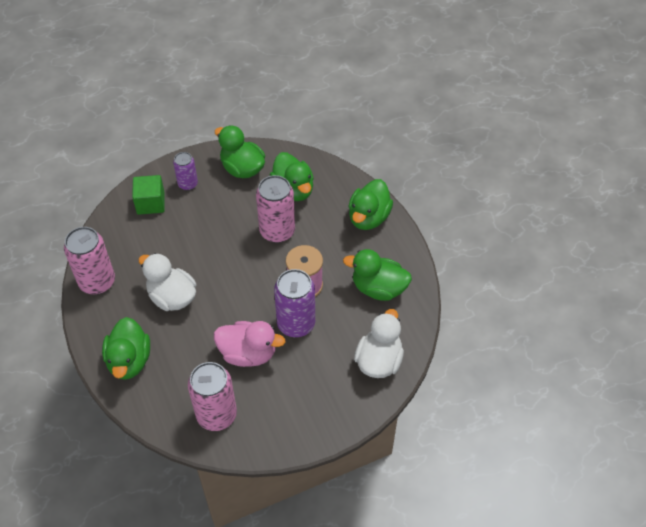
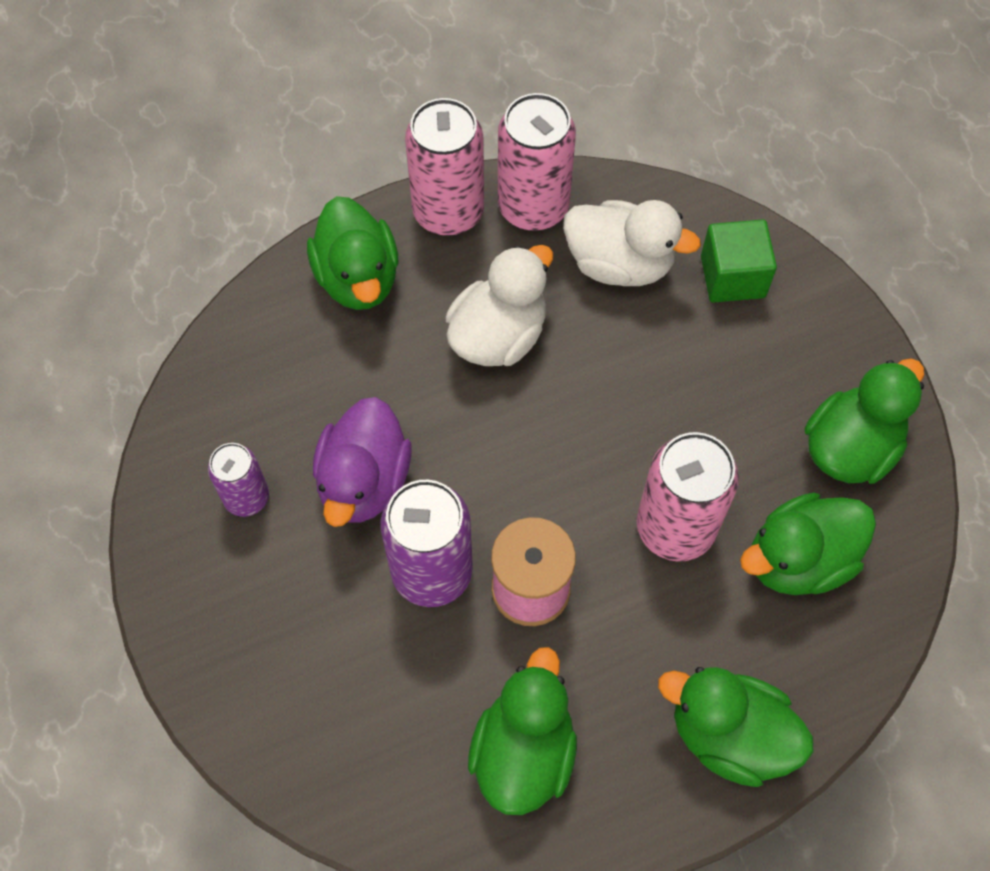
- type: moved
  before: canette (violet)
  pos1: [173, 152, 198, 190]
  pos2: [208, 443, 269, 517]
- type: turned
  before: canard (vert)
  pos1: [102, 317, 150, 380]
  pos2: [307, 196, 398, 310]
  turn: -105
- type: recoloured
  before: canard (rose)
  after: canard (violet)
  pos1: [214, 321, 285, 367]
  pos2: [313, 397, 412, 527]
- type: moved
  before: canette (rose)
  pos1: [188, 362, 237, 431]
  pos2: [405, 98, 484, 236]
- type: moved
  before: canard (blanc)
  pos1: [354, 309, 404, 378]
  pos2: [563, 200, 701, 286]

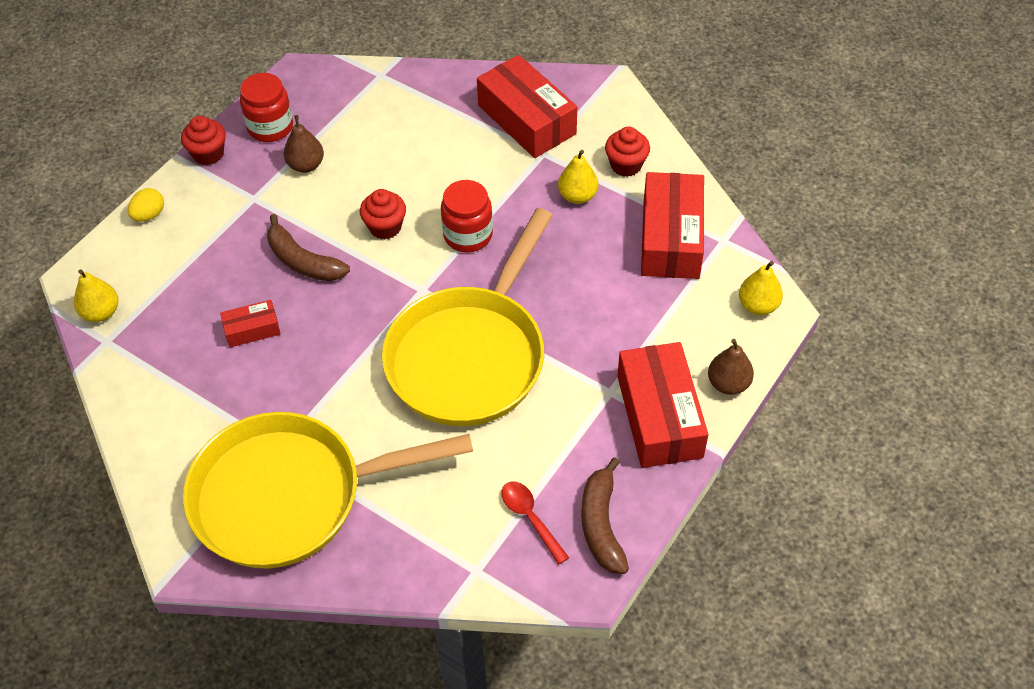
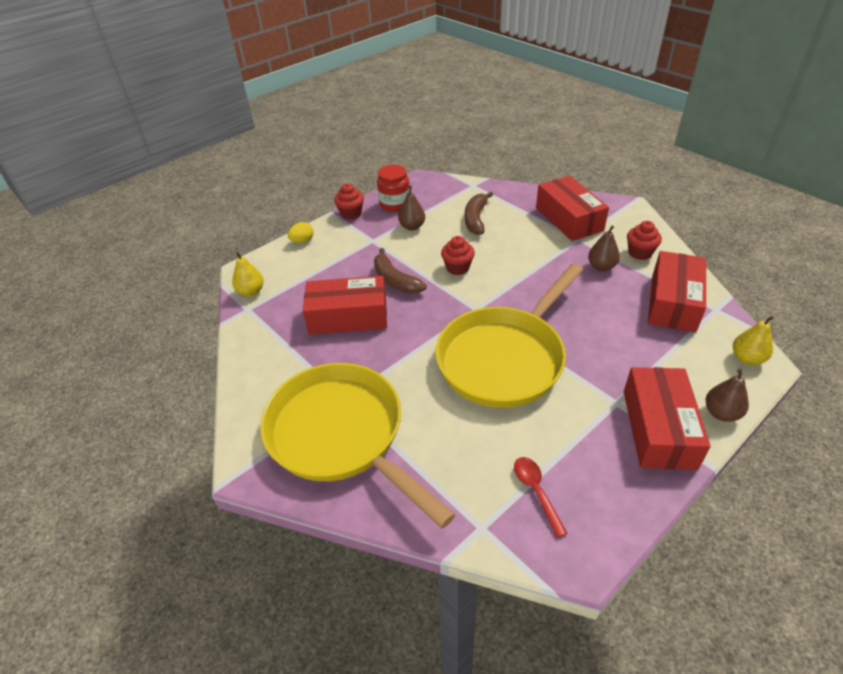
- type: turned
  before: poêle (jaune)
  pos1: [183, 412, 473, 569]
  pos2: [260, 363, 455, 529]
  turn: 45
- type: resized
  before: boîte (rouge)
  pos1: [220, 300, 281, 347]
  pos2: [303, 276, 387, 335]
  scale: 2.02
- type: moved
  before: banane (marron)
  pos1: [581, 457, 629, 574]
  pos2: [465, 192, 493, 235]
- type: recoloured
  before: poire (jaune)
  after: poire (marron)
  pos1: [558, 150, 599, 204]
  pos2: [588, 225, 620, 271]
- type: removed
  before: bocal (rouge)
  pos1: [441, 180, 493, 252]

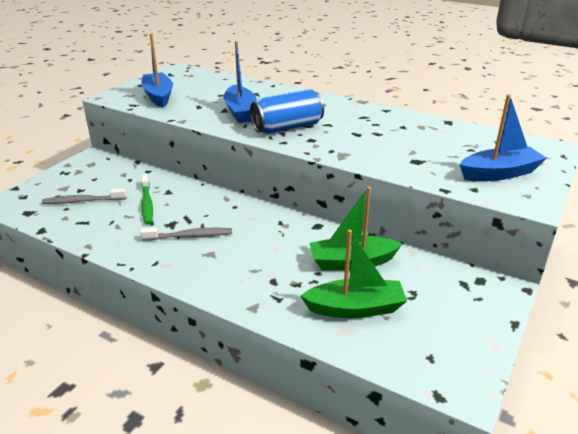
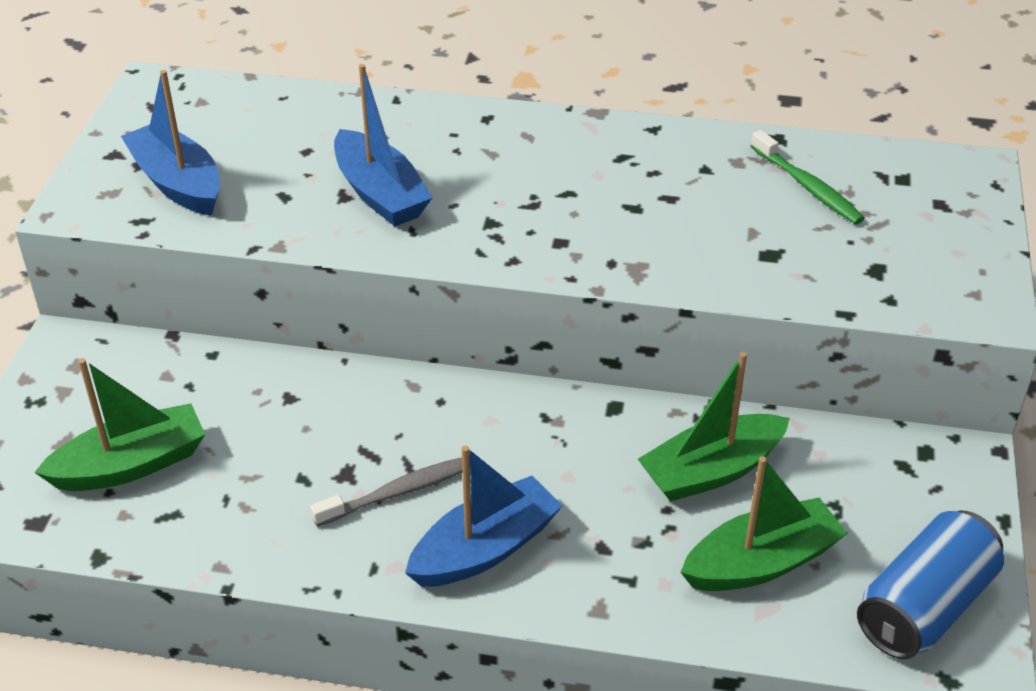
- type: replaced
  before: brosse à dents (gris)
  after: bateau (vert)
  pos1: [42, 188, 127, 204]
  pos2: [34, 358, 205, 491]
- type: moved
  before: bateau (bleu)
  pos1: [460, 94, 546, 181]
  pos2: [405, 446, 563, 587]
- type: moved
  before: brosse à dents (vert)
  pos1: [141, 174, 153, 224]
  pos2: [751, 130, 865, 224]
- type: moved
  before: canette (bleu)
  pos1: [250, 89, 324, 134]
  pos2: [857, 511, 1004, 659]

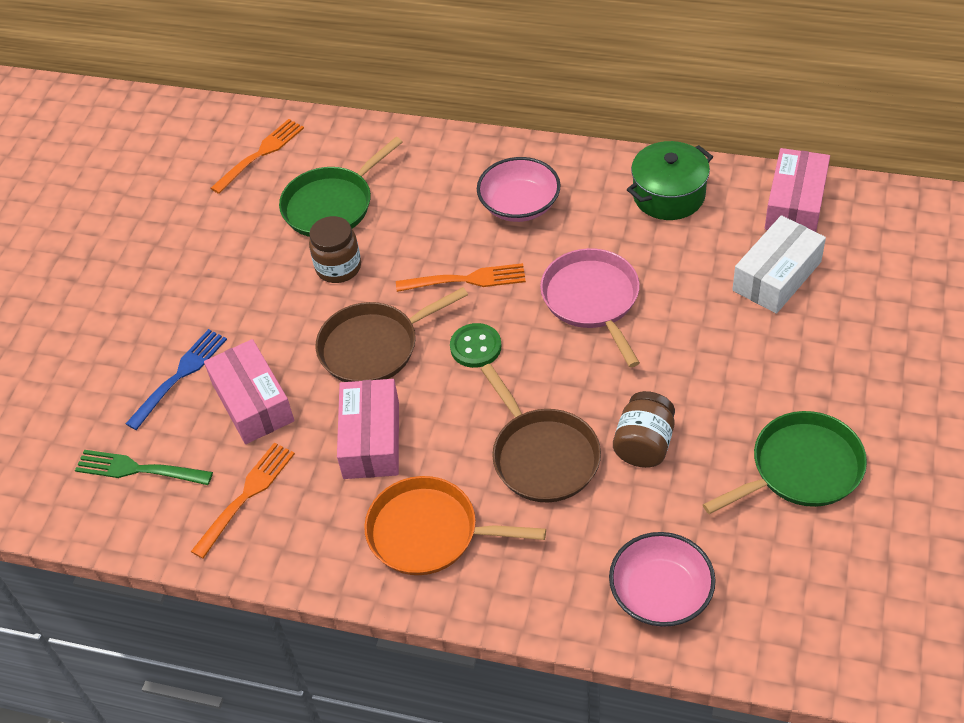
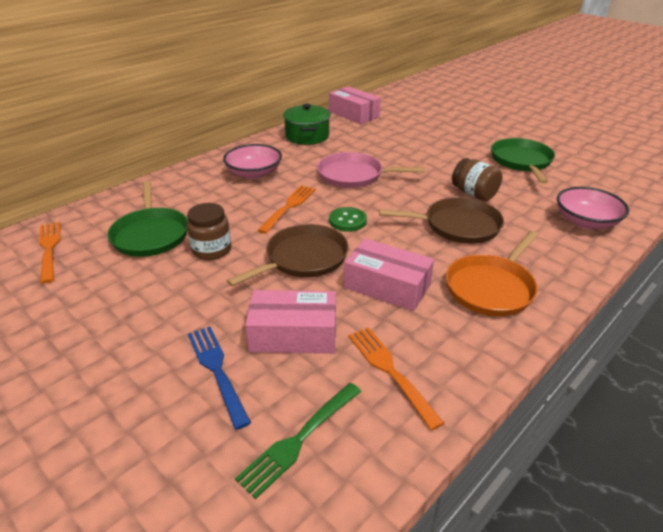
- type: turned
  before: poêle (marron)
  pos1: [316, 287, 468, 382]
  pos2: [227, 224, 349, 286]
  turn: -135
- type: removed
  before: boîte (blanc)
  pos1: [732, 215, 826, 314]

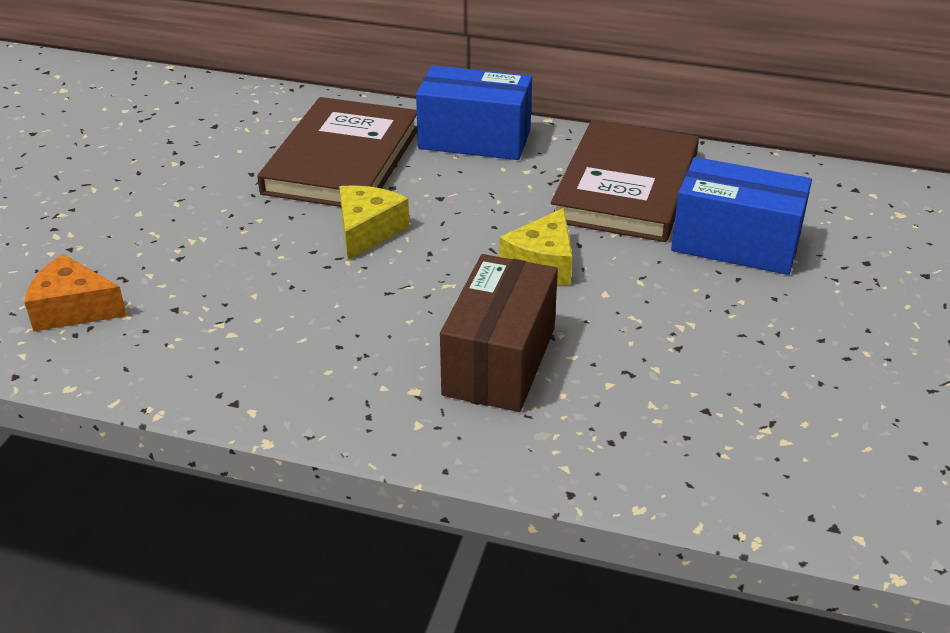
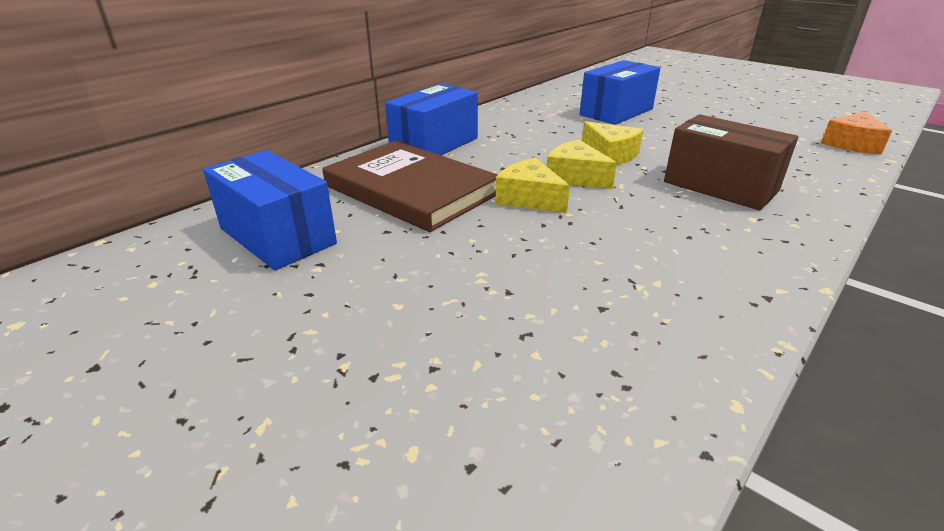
- type: added
  after: boîte (bleu)
  pos2: [203, 150, 337, 270]
- type: added
  after: fromage (jaune)
  pos2: [547, 140, 617, 189]
- type: moved
  before: fromage (orange)
  pos1: [24, 254, 127, 332]
  pos2: [821, 112, 892, 155]
- type: removed
  before: livre (marron)
  pos1: [550, 120, 699, 242]

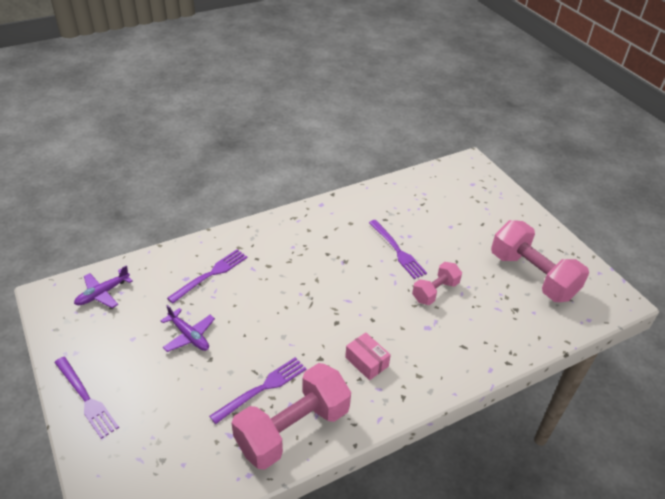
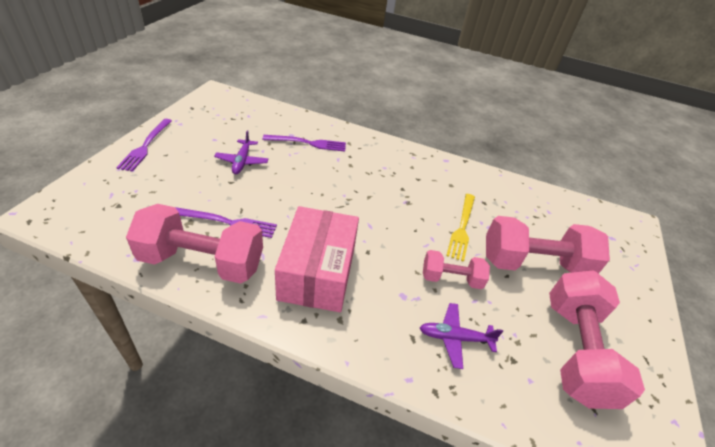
- type: resized
  before: boîte (rose)
  pos1: [345, 332, 391, 380]
  pos2: [275, 206, 359, 312]
  scale: 2.13
- type: moved
  before: avion (violet)
  pos1: [74, 265, 133, 308]
  pos2: [420, 303, 503, 369]
- type: recoloured
  before: fourchette (violet)
  after: fourchette (jaune)
  pos1: [369, 220, 427, 279]
  pos2: [446, 194, 475, 262]
- type: added
  after: haltère (rose)
  pos2: [486, 216, 610, 274]

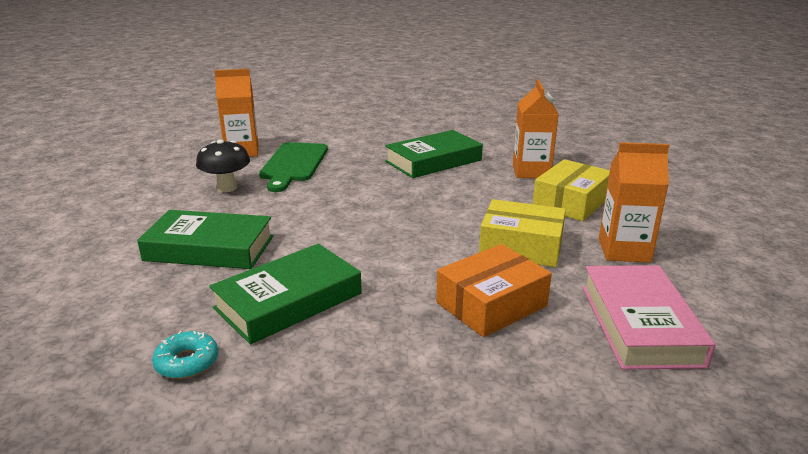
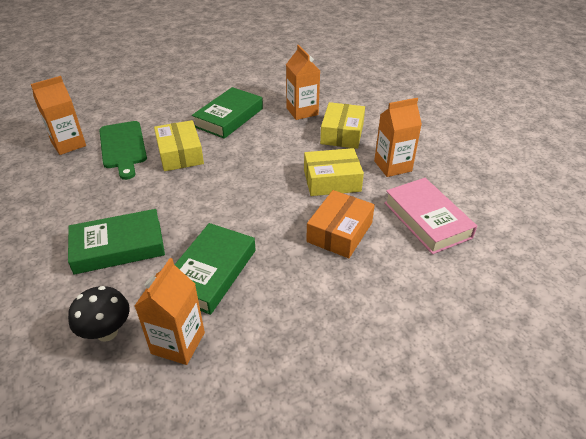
- type: moved
  before: champignon (noir)
  pos1: [196, 139, 250, 192]
  pos2: [68, 286, 130, 342]
- type: replaced
  before: beignet (turquoise)
  after: brique de lait (orange)
  pos1: [152, 331, 218, 379]
  pos2: [134, 258, 205, 365]
- type: added
  after: boîte (jaune)
  pos2: [154, 120, 204, 171]

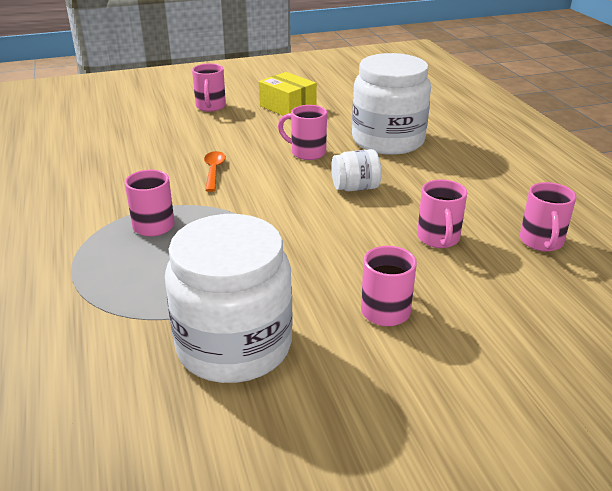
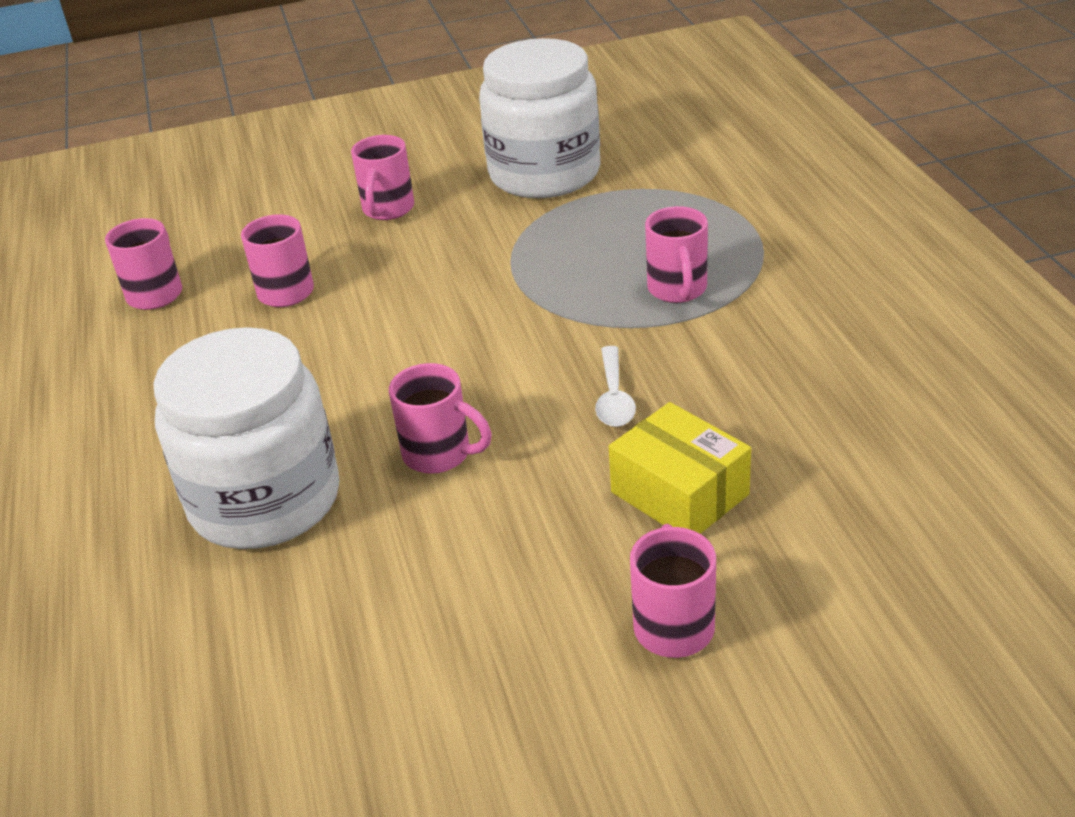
- type: recoloured
  before: cuillère (orange)
  after: cuillère (blanc)
  pos1: [204, 151, 226, 192]
  pos2: [595, 346, 636, 427]
- type: moved
  before: boîte (jaune)
  pos1: [259, 72, 317, 116]
  pos2: [609, 402, 751, 534]
- type: removed
  before: bocal (blanc)
  pos1: [331, 149, 382, 191]

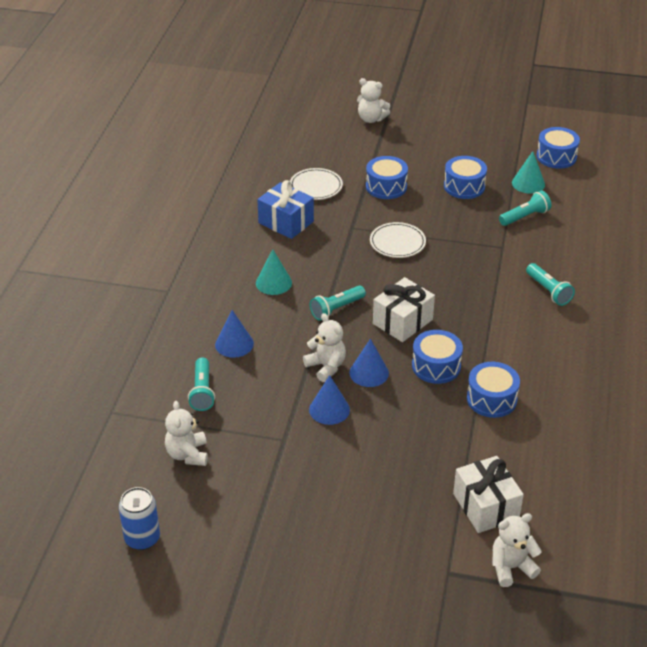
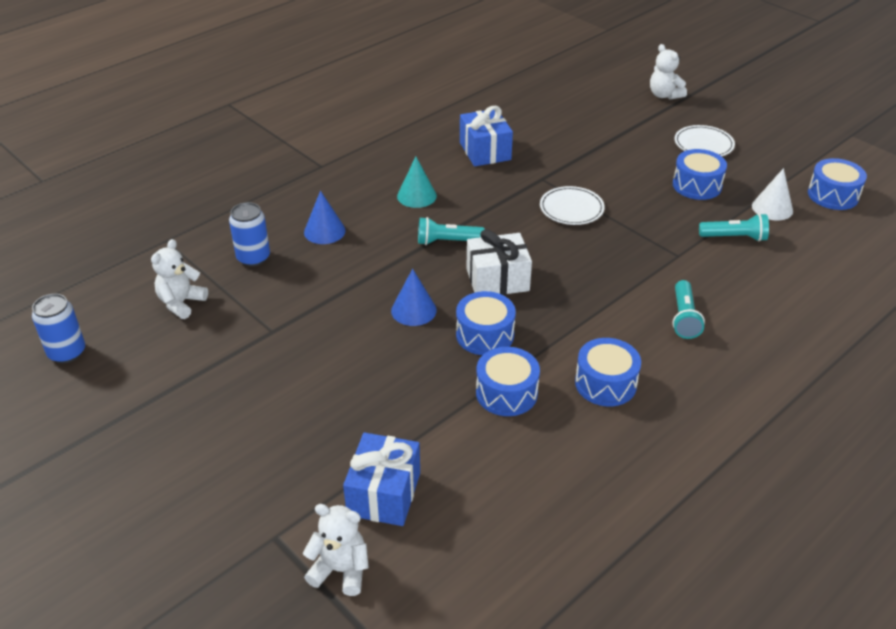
- type: replaced
  before: lampe de poche (turquoise)
  after: canette (bleu)
  pos1: [188, 357, 215, 411]
  pos2: [229, 202, 270, 267]
- type: recoloured
  before: cadeau (blanc)
  after: cadeau (bleu)
  pos1: [453, 456, 524, 533]
  pos2: [343, 432, 420, 526]
- type: moved
  before: tambour (bleu)
  pos1: [366, 156, 408, 199]
  pos2: [575, 338, 641, 406]
- type: moved
  before: assiette (blanc)
  pos1: [290, 168, 343, 200]
  pos2: [675, 125, 735, 156]
- type: recoloured
  before: cône (turquoise)
  after: cône (blanc)
  pos1: [512, 151, 545, 194]
  pos2: [752, 168, 793, 221]
- type: removed
  before: ours en peluche (blanc)
  pos1: [303, 313, 346, 382]
- type: removed
  before: cône (bleu)
  pos1: [309, 375, 350, 425]

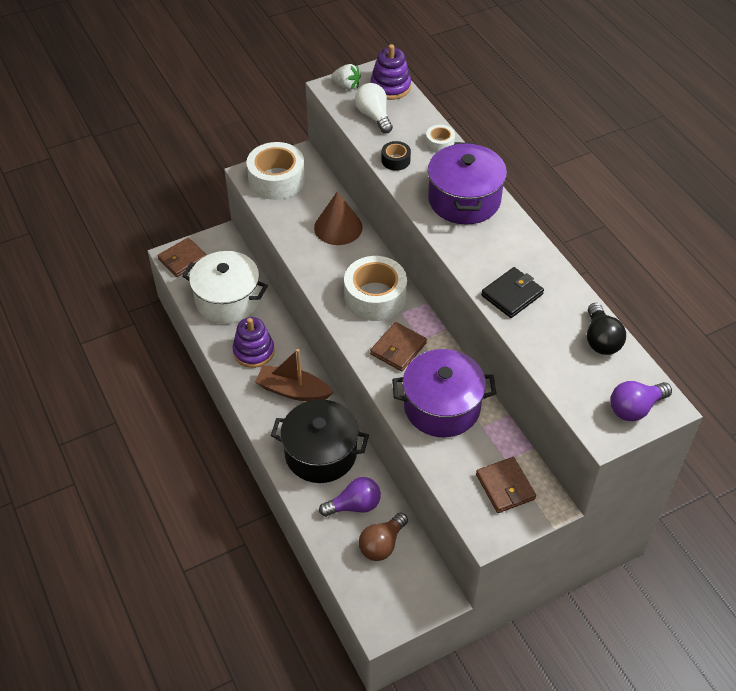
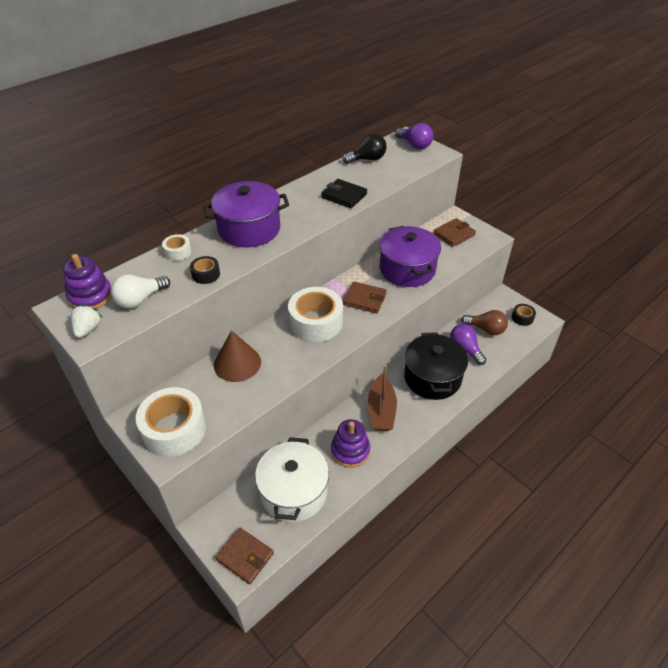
- type: added
  after: ruban adhésif (noir)
  pos2: [512, 304, 536, 326]

